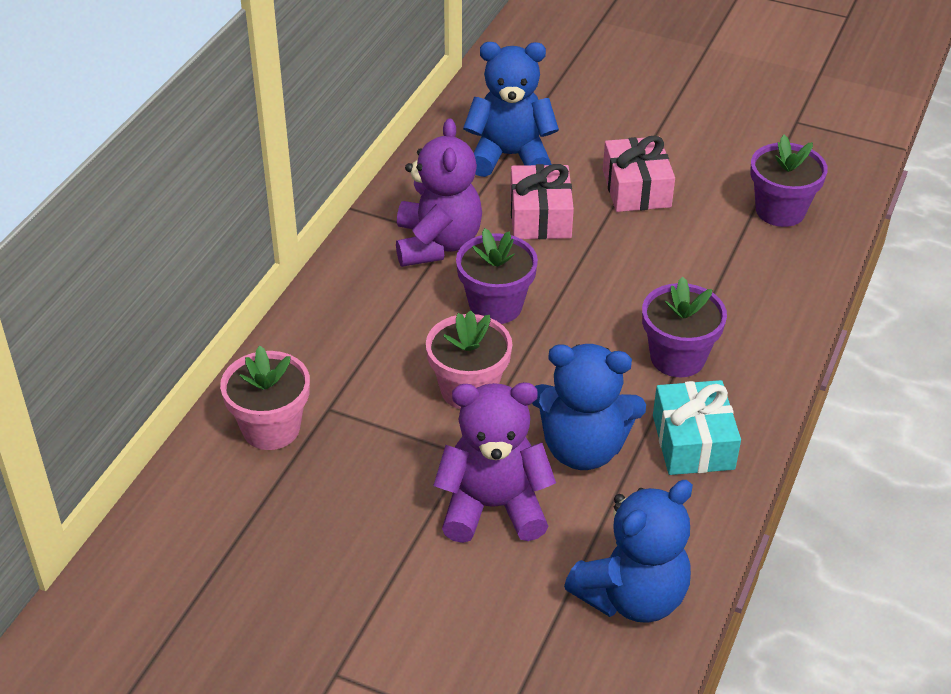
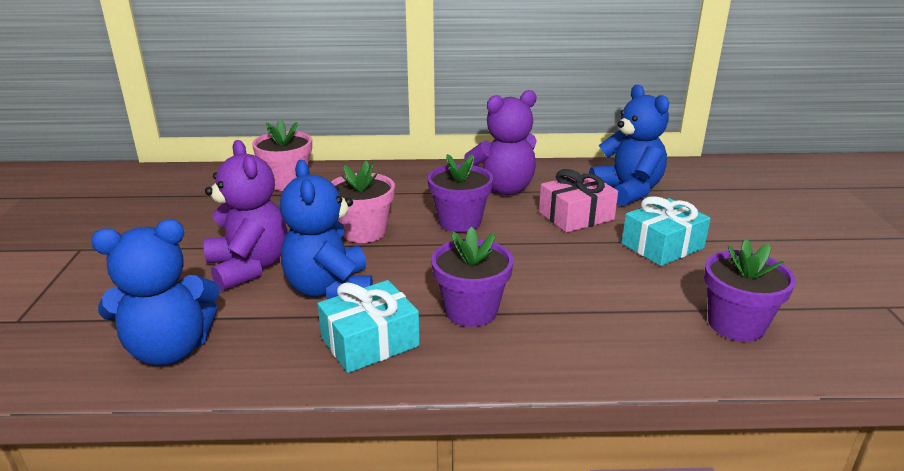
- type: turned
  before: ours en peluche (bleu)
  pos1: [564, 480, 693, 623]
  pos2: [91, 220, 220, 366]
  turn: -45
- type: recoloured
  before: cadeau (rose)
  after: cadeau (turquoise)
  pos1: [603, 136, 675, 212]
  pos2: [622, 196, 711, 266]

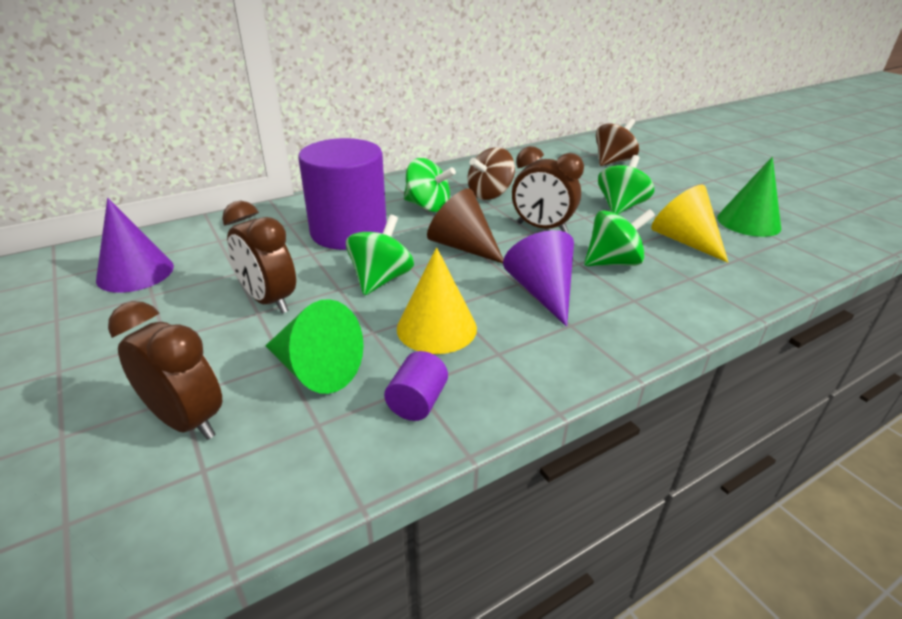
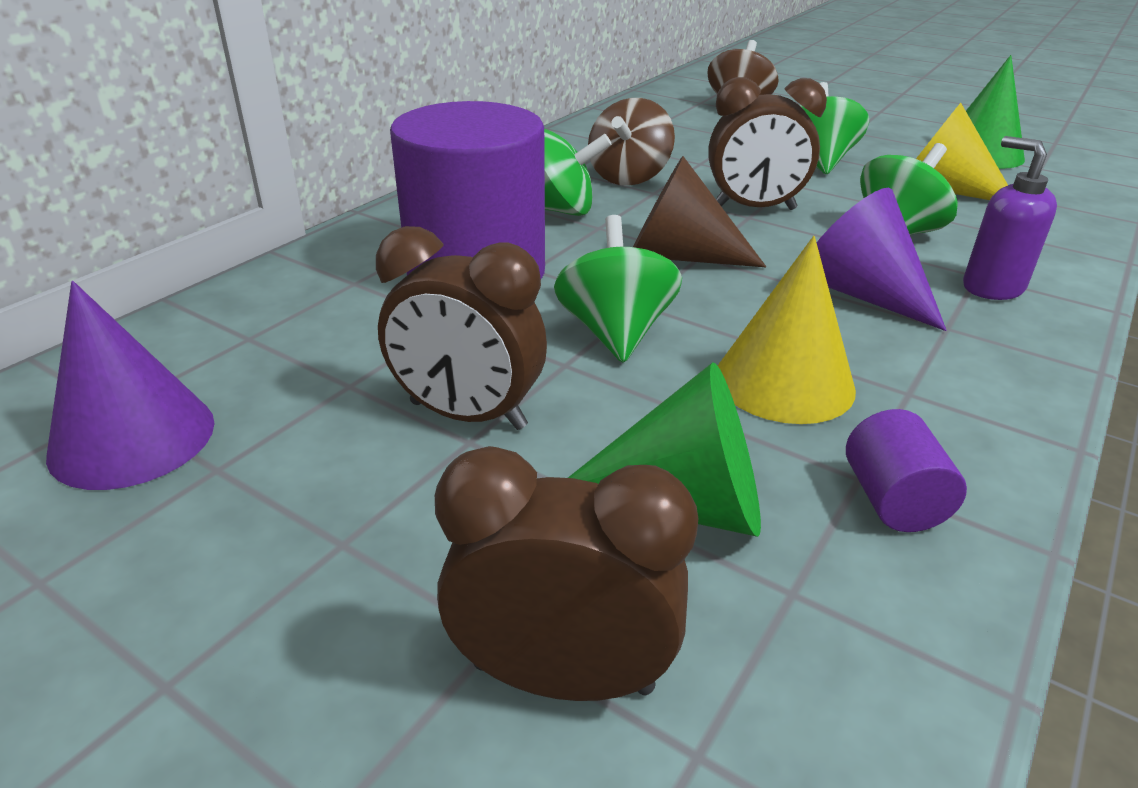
- type: added
  after: distributeur de savon (violet)
  pos2: [963, 136, 1057, 300]

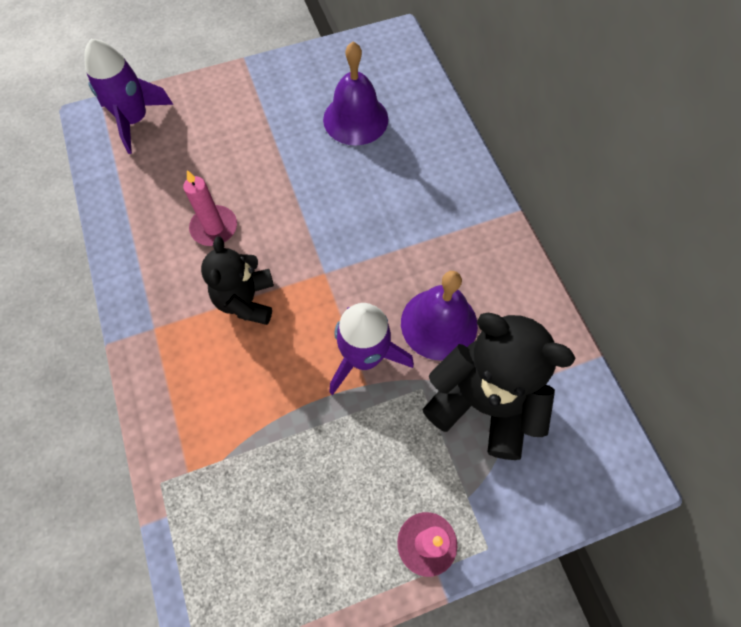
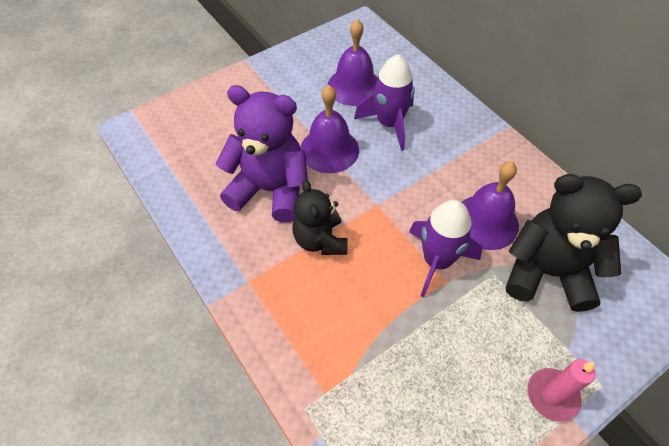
- type: replaced
  before: bougie (rose)
  after: ours en peluche (violet)
  pos1: [183, 170, 237, 246]
  pos2: [215, 85, 308, 223]
- type: added
  after: cloche (violet)
  pos2: [300, 85, 359, 173]
- type: moved
  before: fusée (violet)
  pos1: [84, 39, 174, 154]
  pos2: [354, 55, 415, 151]

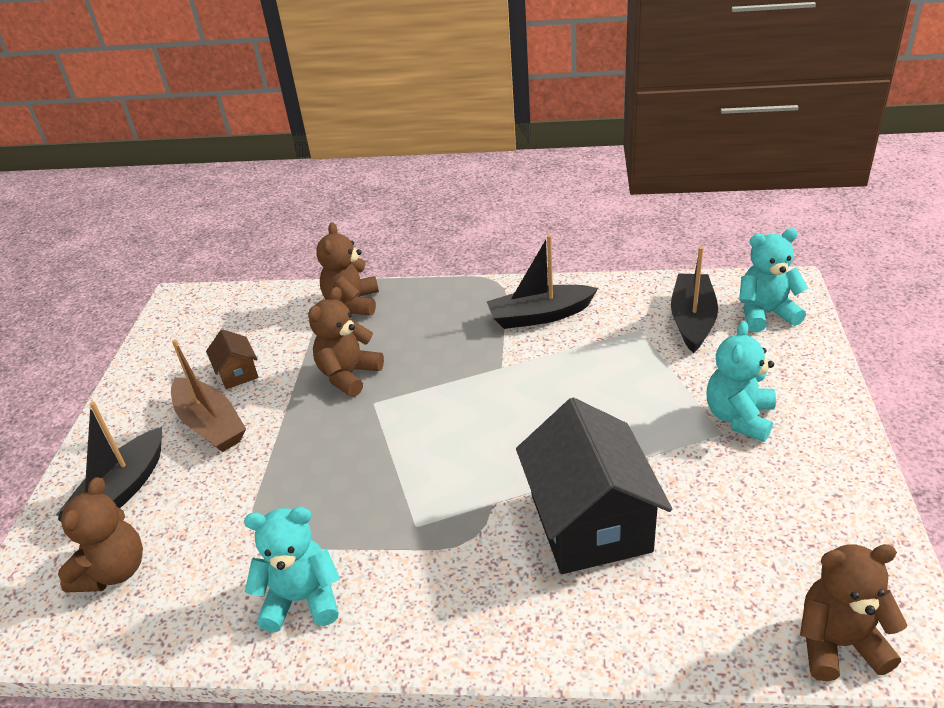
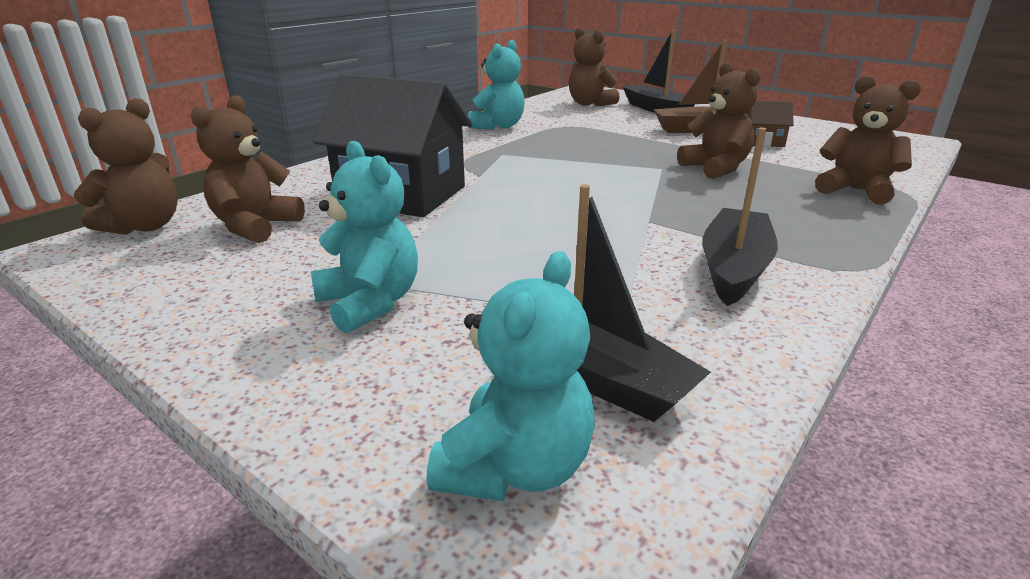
- type: added
  after: ours en peluche (marron)
  pos2: [191, 95, 305, 243]

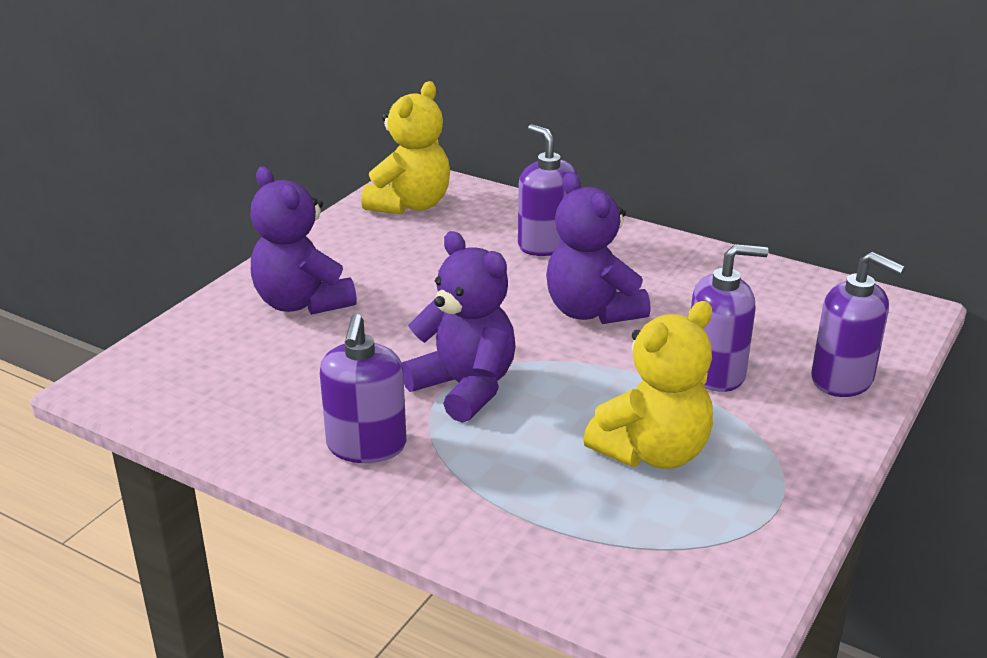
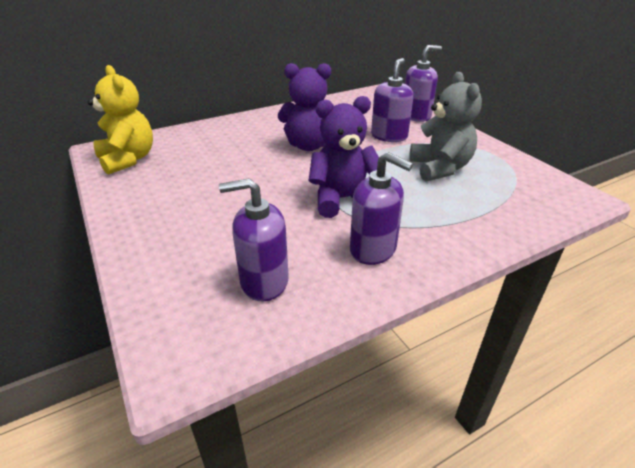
- type: moved
  before: distributeur de savon (violet)
  pos1: [518, 124, 578, 256]
  pos2: [219, 178, 289, 301]
- type: recoloured
  before: ours en peluche (jaune)
  after: ours en peluche (gris)
  pos1: [583, 301, 713, 469]
  pos2: [409, 72, 482, 182]
- type: removed
  before: ours en peluche (violet)
  pos1: [251, 166, 357, 315]

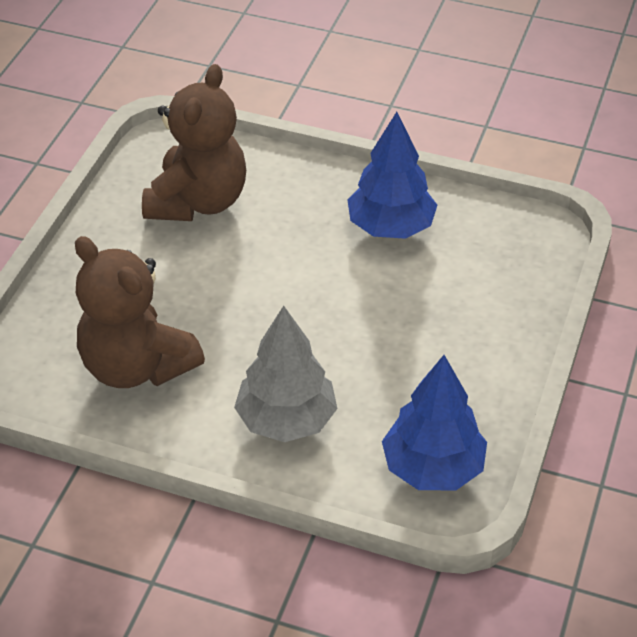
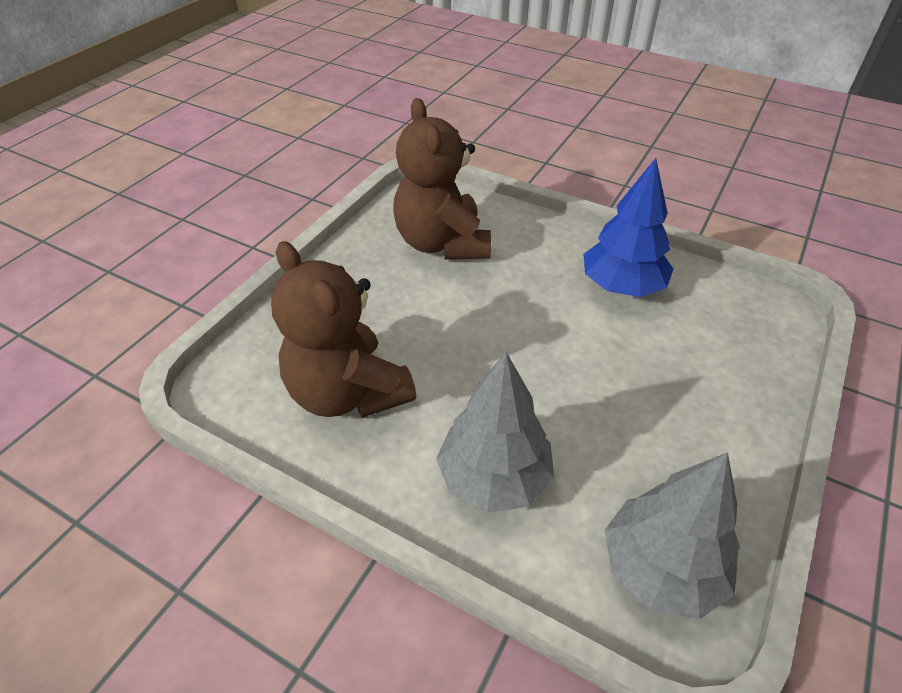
- type: turned
  before: ours en peluche (marron)
  pos1: [142, 64, 246, 221]
  pos2: [393, 98, 491, 260]
  turn: 135
- type: recoloured
  before: arbre (bleu)
  after: arbre (gris)
  pos1: [382, 355, 487, 490]
  pos2: [605, 452, 740, 619]

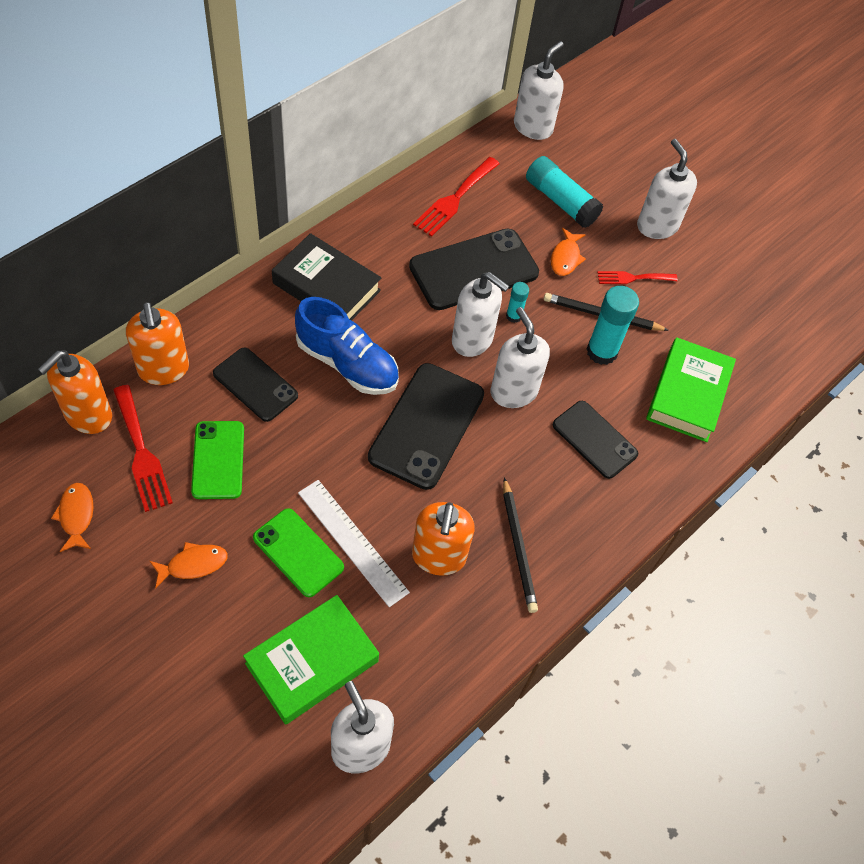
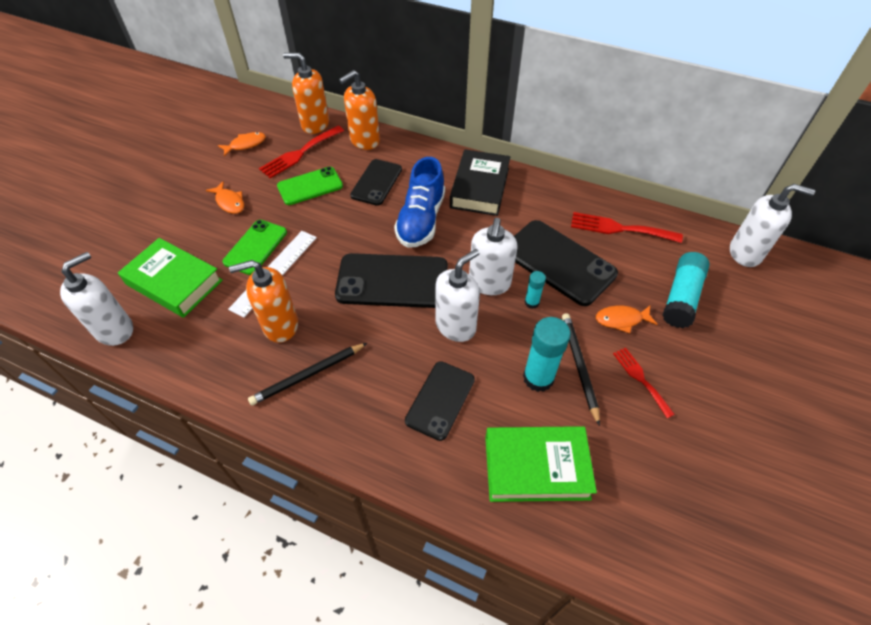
- type: removed
  before: distributeur de savon (blanc)
  pos1: [637, 139, 697, 239]

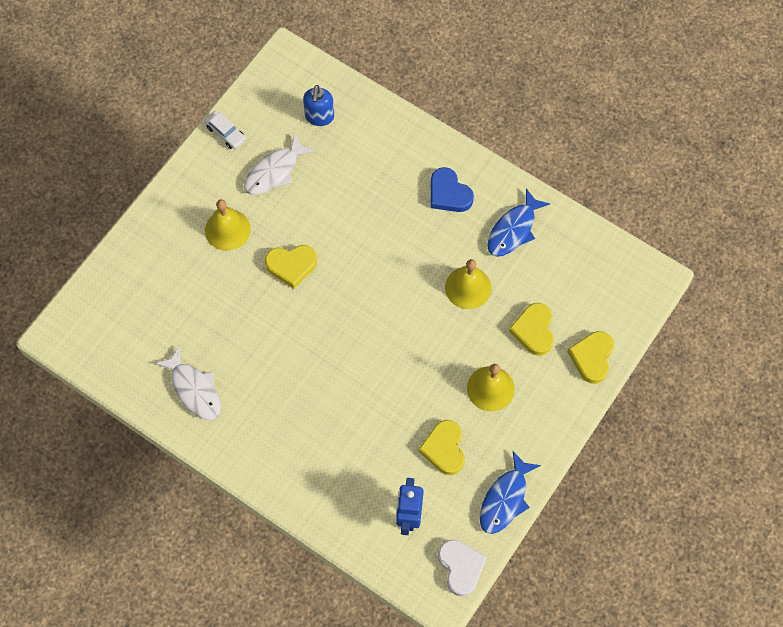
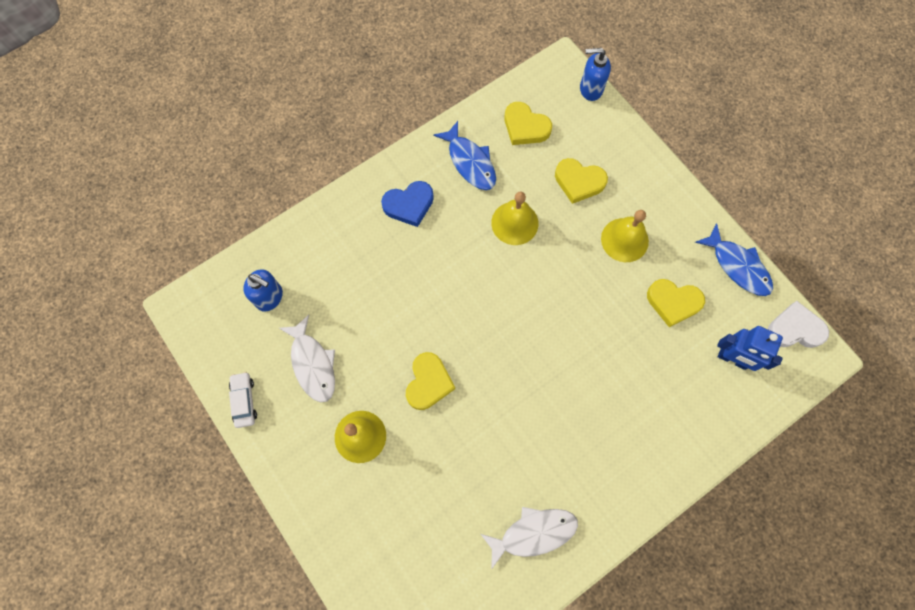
- type: turned
  before: voiture (blanc)
  pos1: [204, 111, 246, 149]
  pos2: [229, 372, 257, 428]
  turn: -75
- type: moved
  before: cœur (jaune)
  pos1: [567, 331, 614, 384]
  pos2: [505, 102, 552, 145]
- type: added
  after: distributeur de savon (bleu)
  pos2: [580, 48, 611, 101]

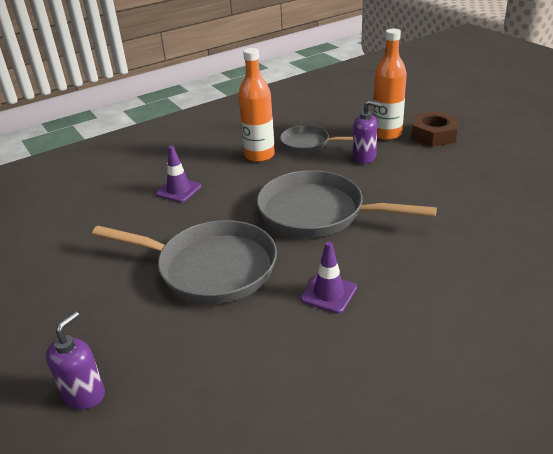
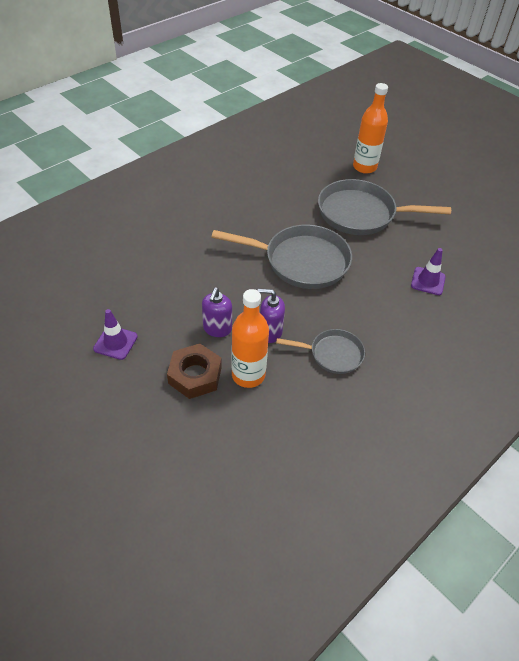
- type: moved
  before: cône de chantier (violet)
  pos1: [301, 241, 357, 314]
  pos2: [93, 309, 138, 360]
- type: moved
  before: distributeur de savon (violet)
  pos1: [46, 311, 105, 410]
  pos2: [202, 288, 232, 337]
- type: moved
  before: bouteille (orange)
  pos1: [238, 48, 275, 162]
  pos2: [353, 83, 388, 174]

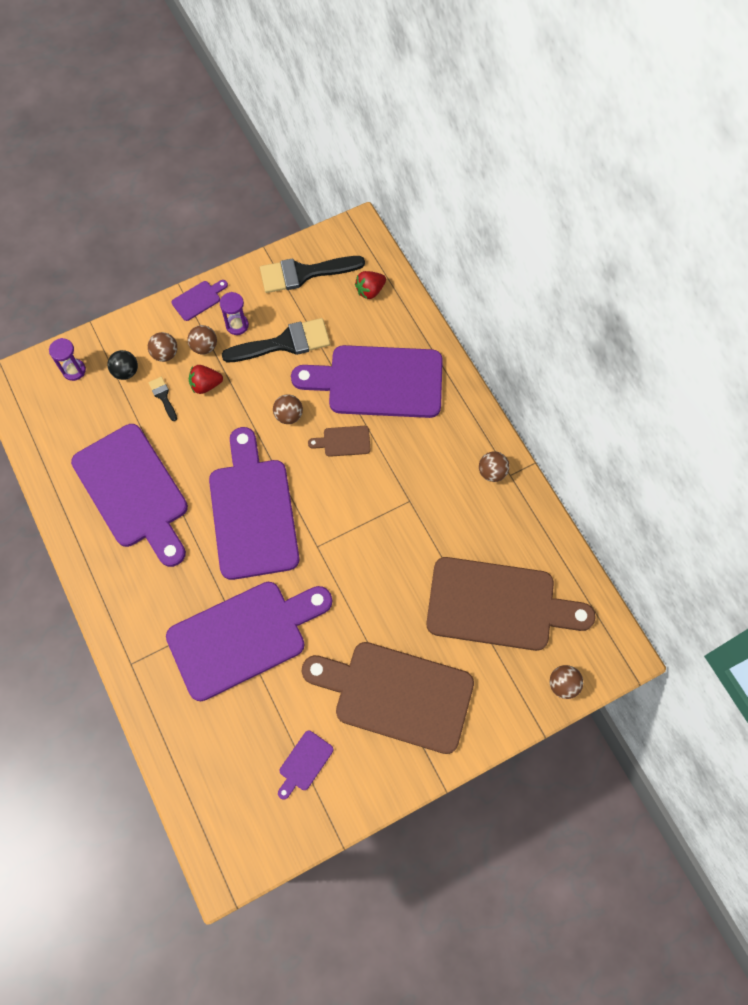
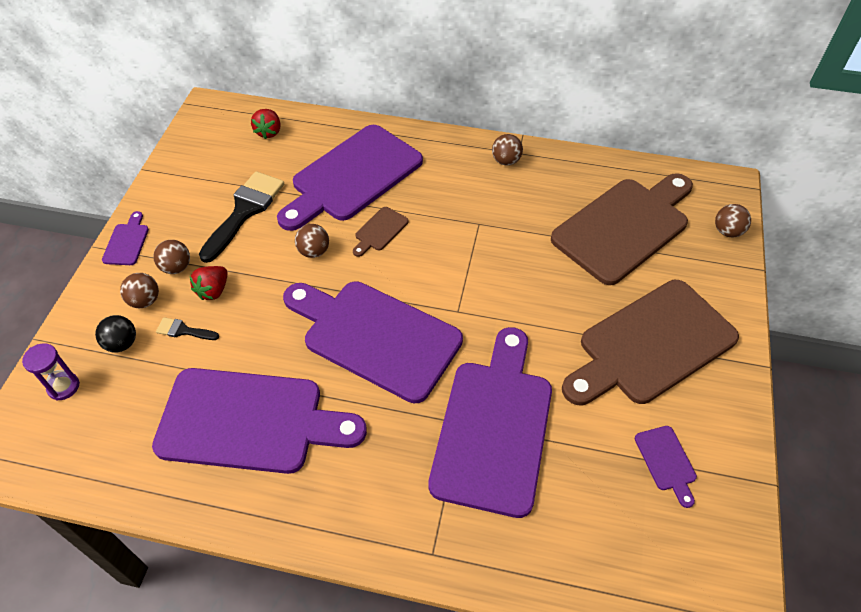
- type: removed
  before: sablier (violet)
  pos1: [220, 292, 249, 335]
- type: removed
  before: pinceau (noir)
  pos1: [260, 256, 365, 293]

